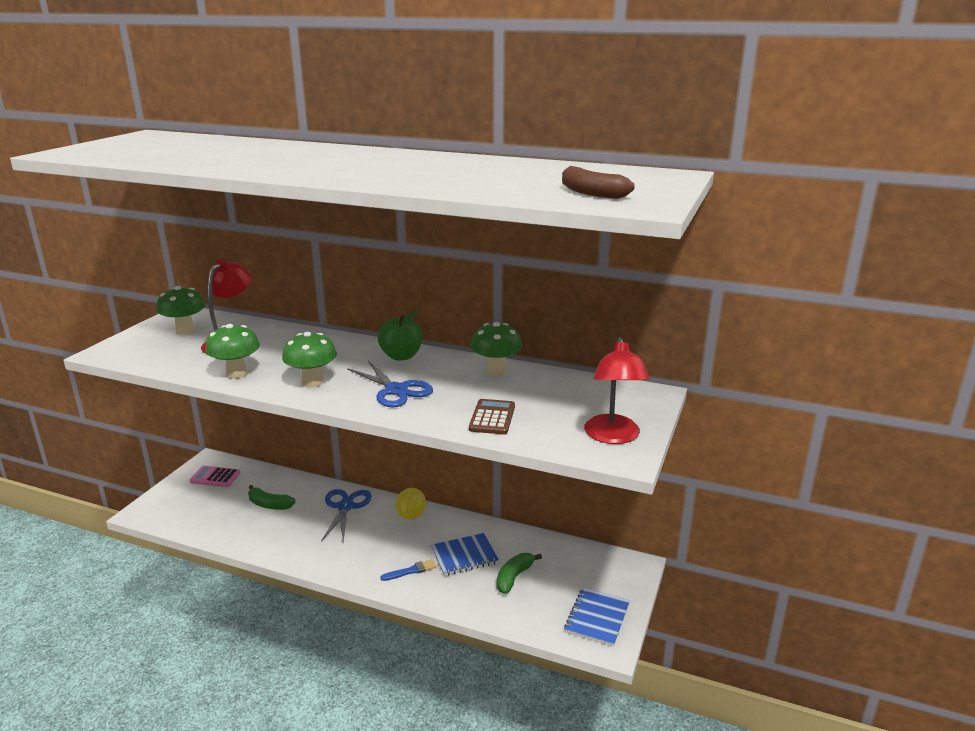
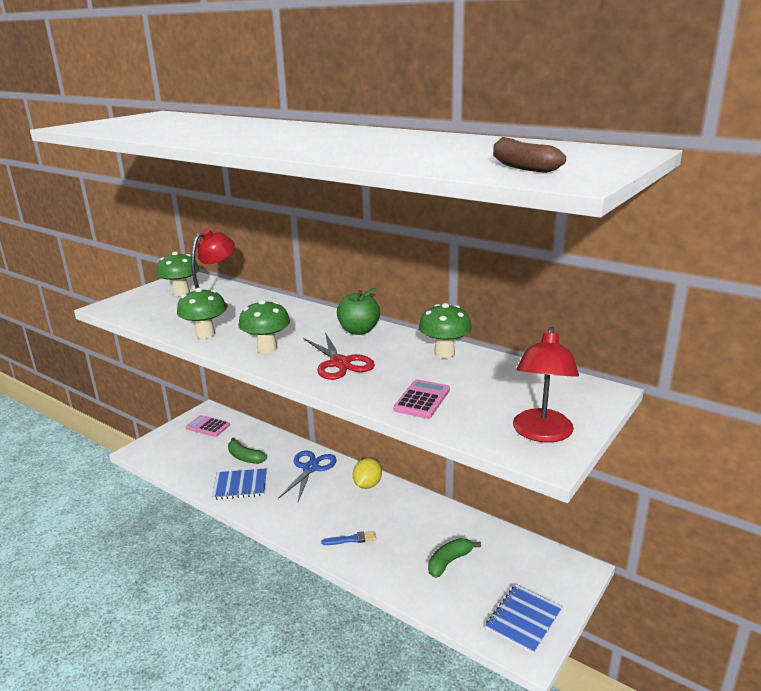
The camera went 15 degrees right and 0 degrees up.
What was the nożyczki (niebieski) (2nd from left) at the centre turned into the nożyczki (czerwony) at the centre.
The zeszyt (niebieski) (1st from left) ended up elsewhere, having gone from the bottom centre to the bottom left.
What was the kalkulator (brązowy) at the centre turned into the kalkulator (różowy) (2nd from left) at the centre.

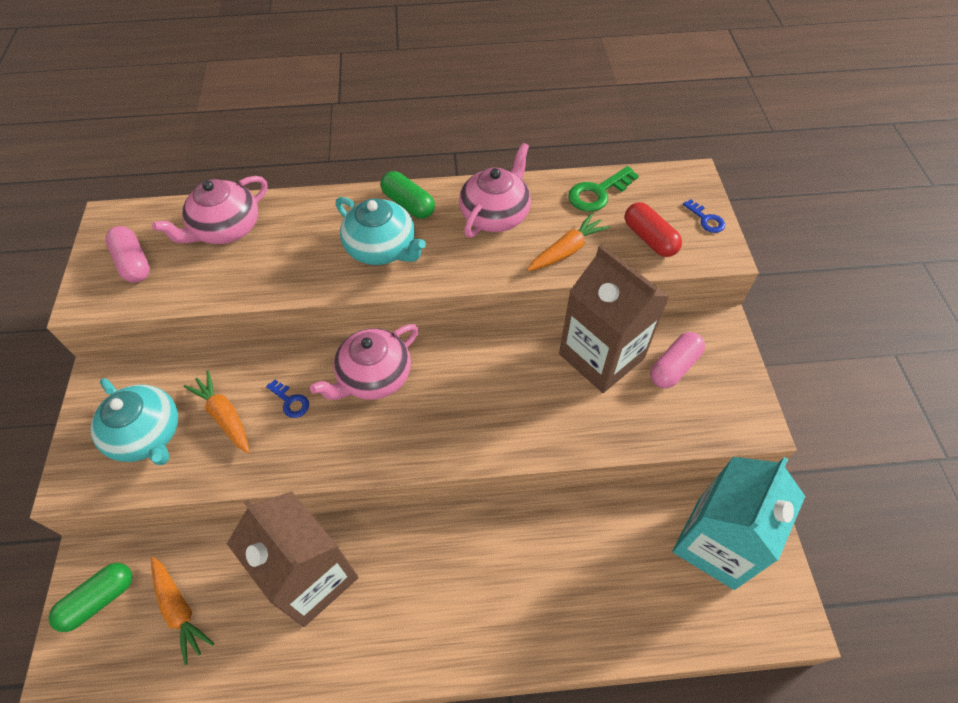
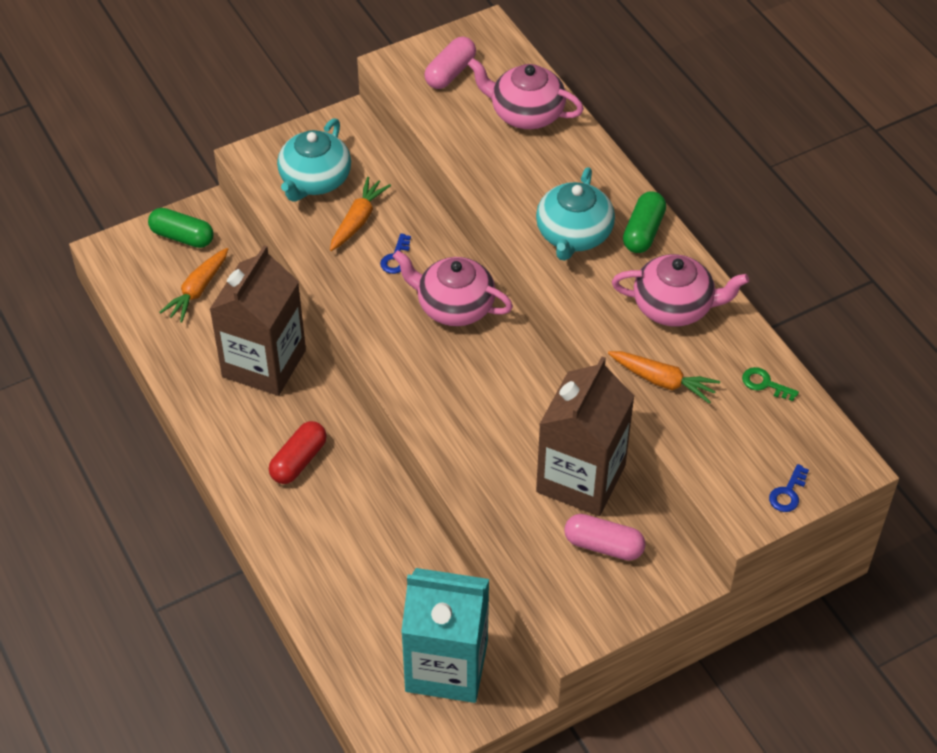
The camera went 65 degrees right and 5 degrees down.
The size of the klucz (zielony) at the top centre changed by a factor of 0.59.
The kapsułka (czerwony) ended up elsewhere, having gone from the top right to the middle left.

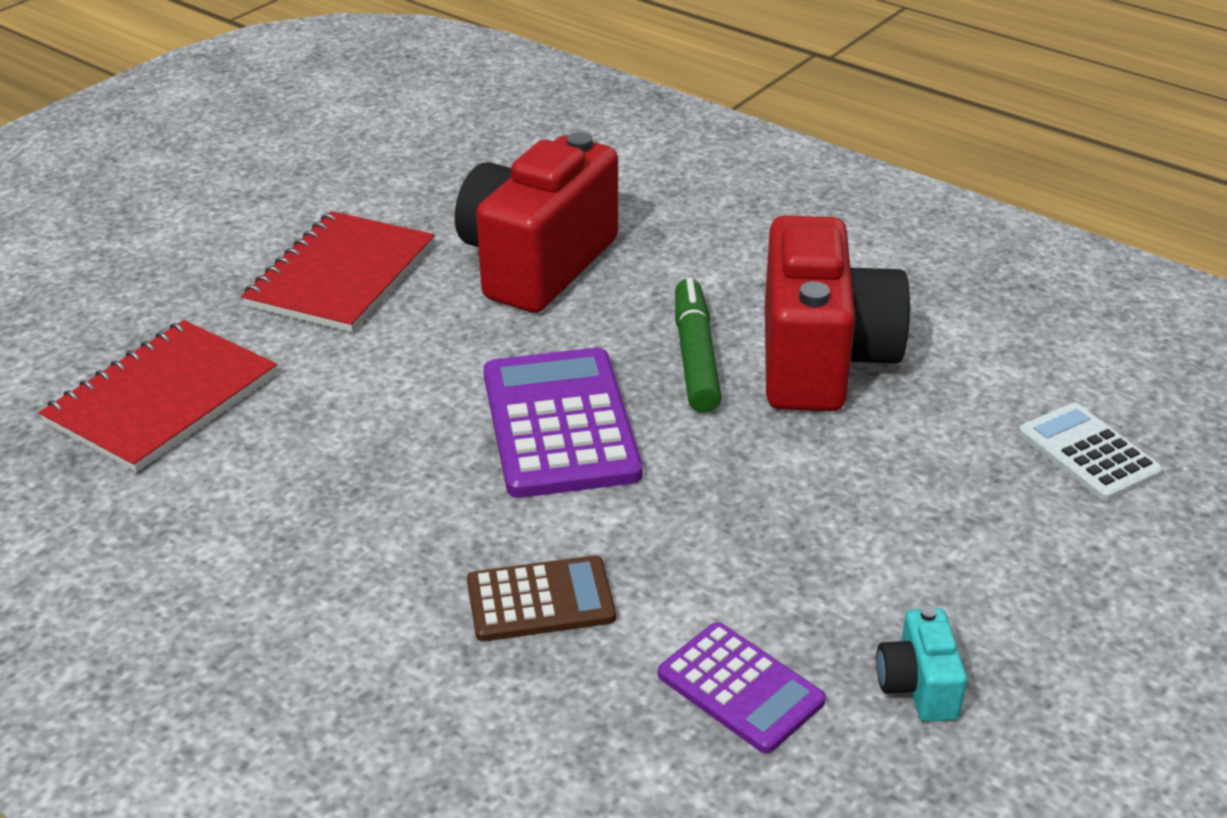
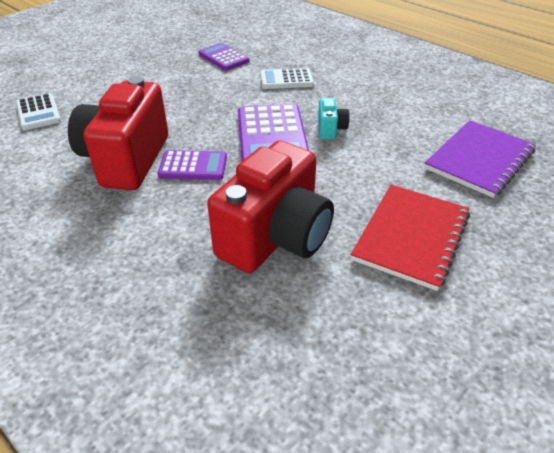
The camera went 175 degrees left and 5 degrees up.
What was the zeszyt (czerwony) (1st from left) at the middle left turned into the zeszyt (fioletowy) at the middle right.
What was the kalkulator (brązowy) at the bottom centre turned into the kalkulator (biały) (2nd from left) at the top centre.
Where the flamaster (zielony) stood at the centre, the kalkulator (fioletowy) (1st from left) came to stand at the centre.
The aparat fotograficzny (turkusowy) ended up elsewhere, having gone from the bottom right to the top centre.

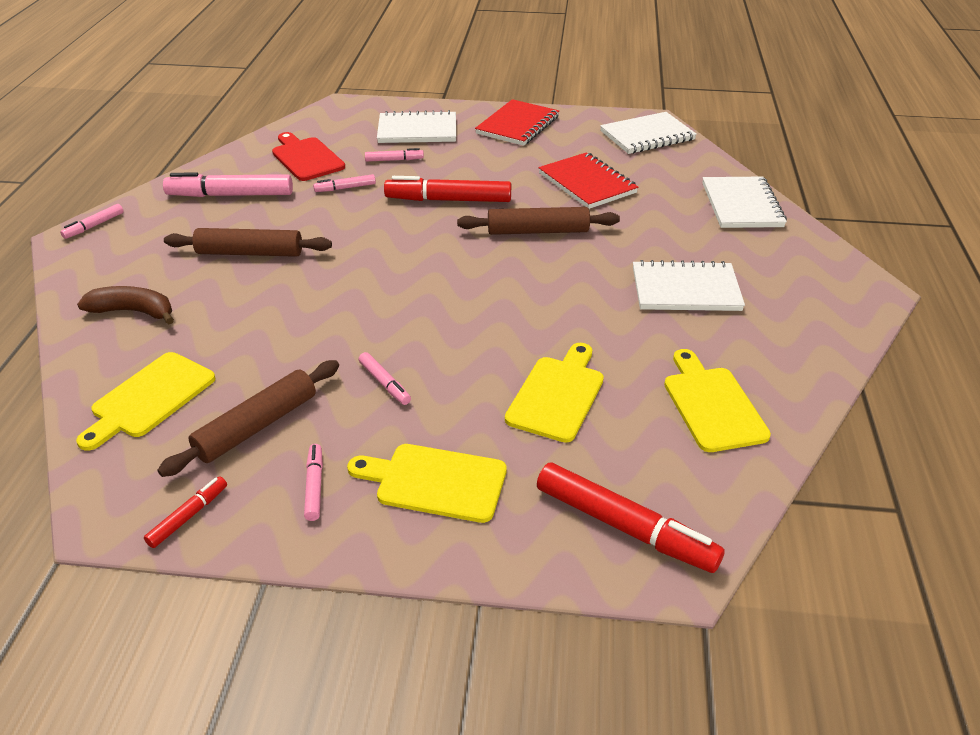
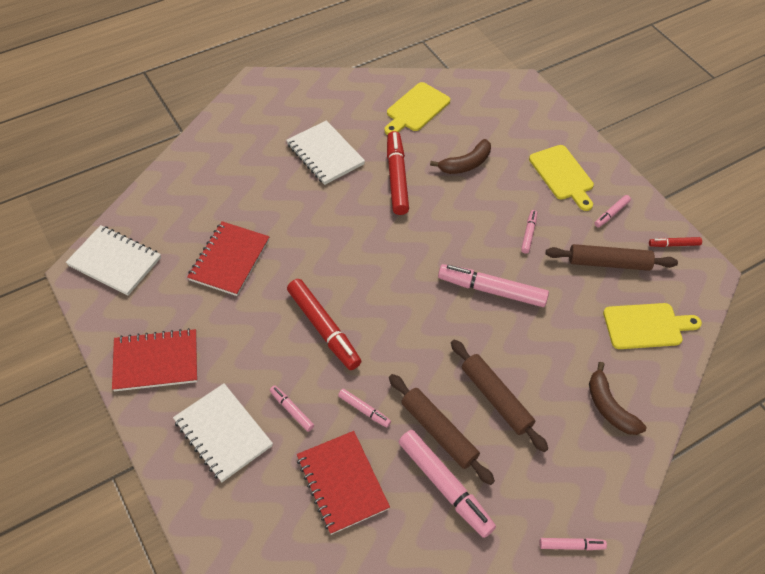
The camera went 130 degrees left and 15 degrees up.
Where the deska do krojenia (czerwony) stood at the top left, the zeszyt (czerwony) (3rd from left) came to stand at the bottom centre.
The wałek do ciasta (brązowy) (3rd from left in the first image) ended up elsewhere, having gone from the top centre to the bottom centre.
Where the deska do krojenia (żółty) (3rd from left) stood at the centre, the banan (brązowy) (1st from left) came to stand at the top centre.
The flamaster (czerwony) (3rd from left in the first image) ended up elsewhere, having gone from the bottom centre to the top centre.
The second view lost the zeszyt (biały) (4th from left) at the top right.
The second view gained the flamaster (różowy) (4th from left) at the centre.

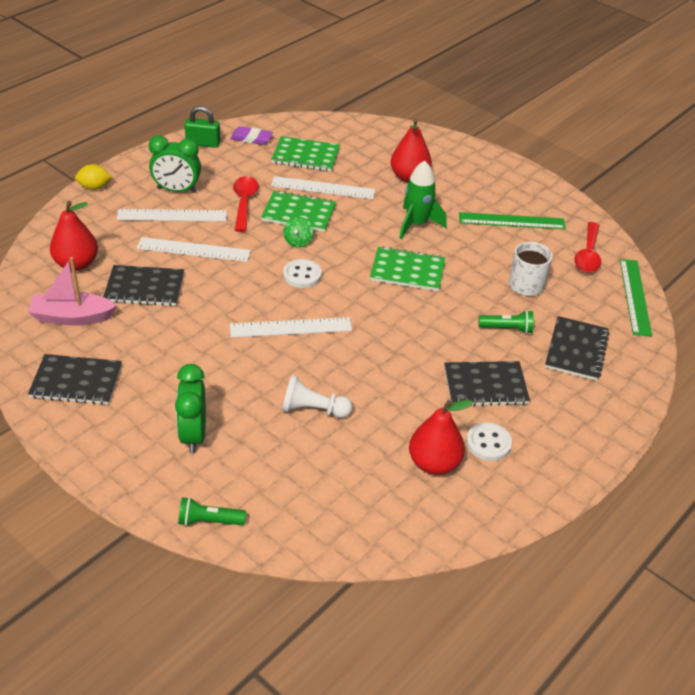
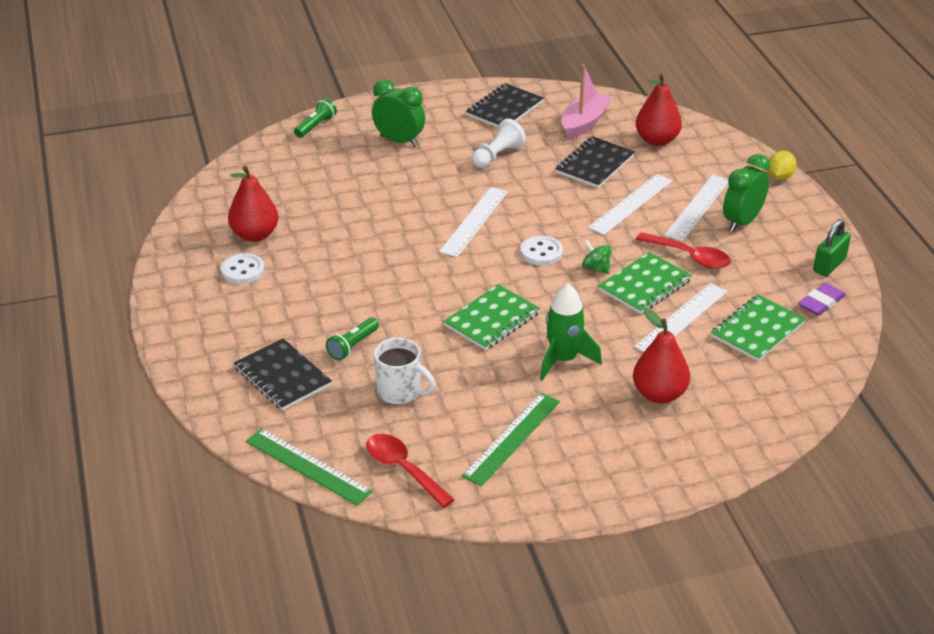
The camera went 125 degrees right and 5 degrees down.
The pionek (biały) ended up elsewhere, having gone from the centre to the top centre.
The second view lost the zeszyt (czarny) (3rd from left) at the middle right.

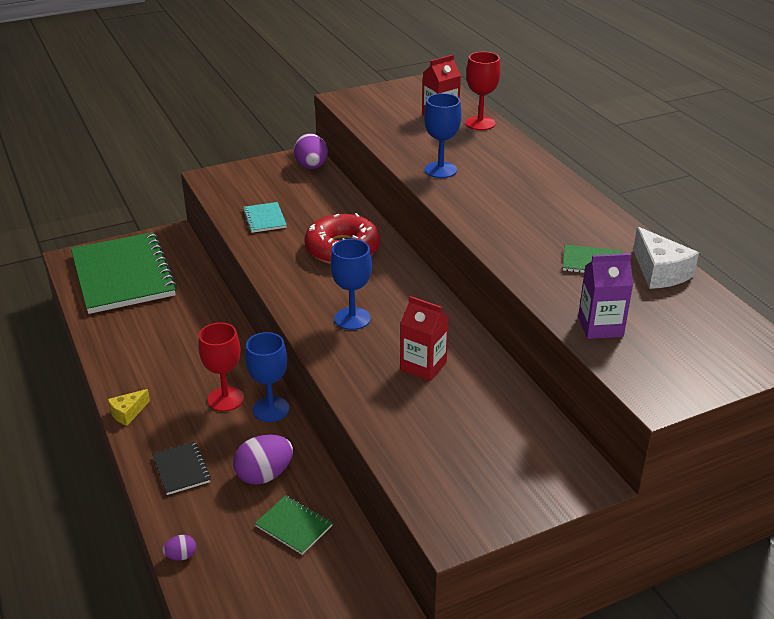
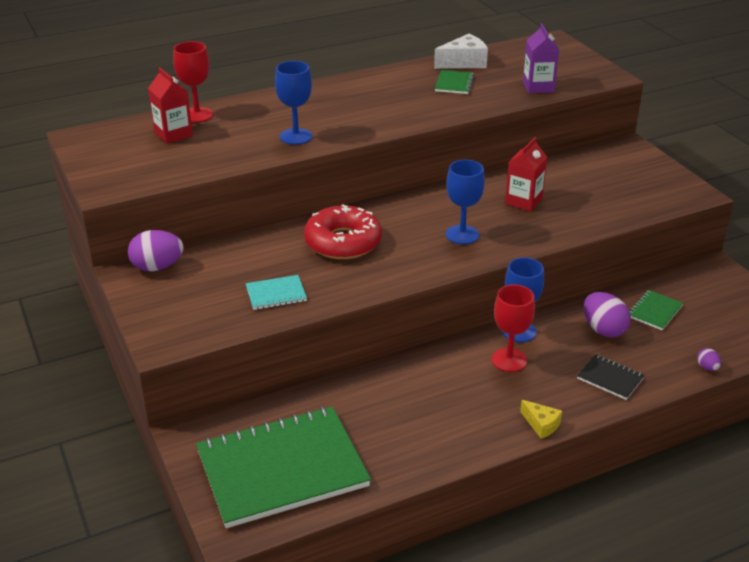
The camera went 90 degrees left and 0 degrees up.
The zeszyt (czarny) at the bottom left ended up facing another way, 60 degrees clockwise from before.

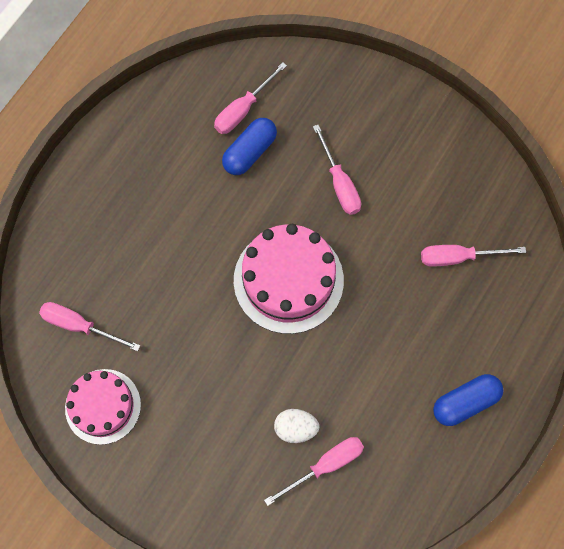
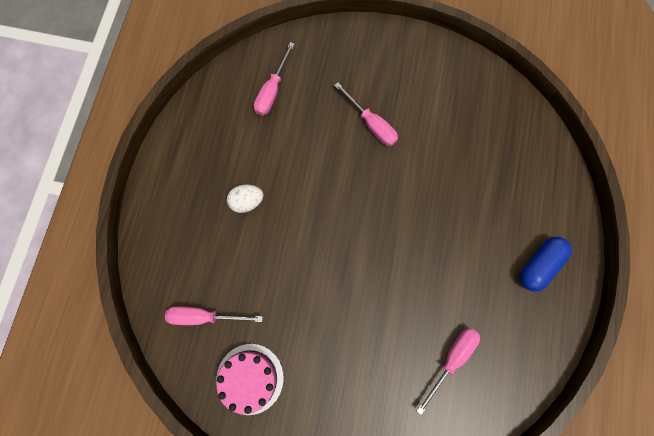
The camera went 20 degrees left and 5 degrees up.
The second view lost the kapsułka (niebieski) (1st from left) at the top centre.
The second view lost the tort (różowy) (2nd from left) at the centre.
The jajko (biały) ended up elsewhere, having gone from the bottom centre to the centre.
The second view lost the śrubokręt (różowy) (5th from left) at the middle right.

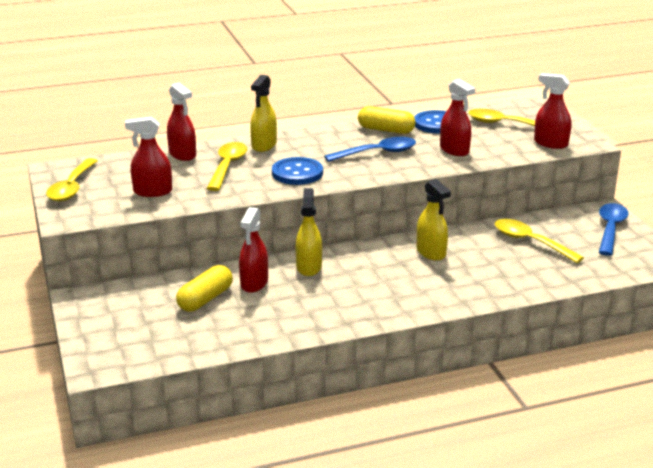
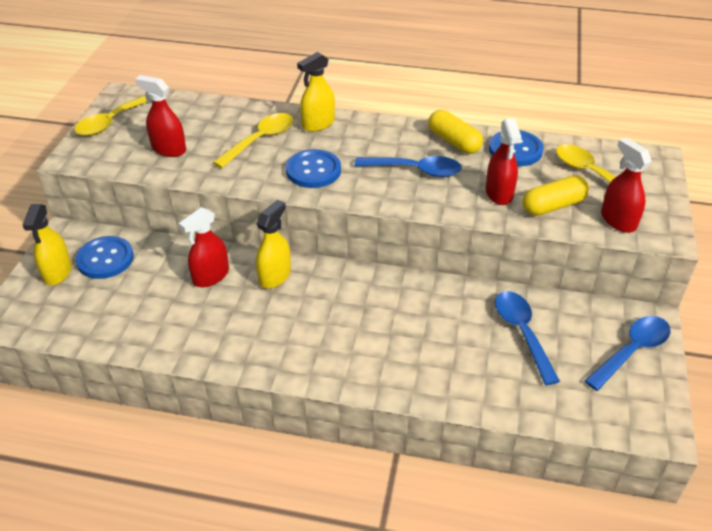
The camera went 30 degrees right and 15 degrees up.
The second view lost the spryskiwacz (czerwony) (2nd from left) at the top left.
The kapsułka (żółty) (1st from left in the first image) ended up elsewhere, having gone from the middle left to the middle right.
The spryskiwacz (żółty) (3rd from left in the first image) ended up elsewhere, having gone from the centre to the middle left.
What was the łyżka (żółty) (4th from left) at the middle right turned into the łyżka (niebieski) (2nd from left) at the middle right.
The second view gained the guzik (niebieski) (1st from left) at the middle left.

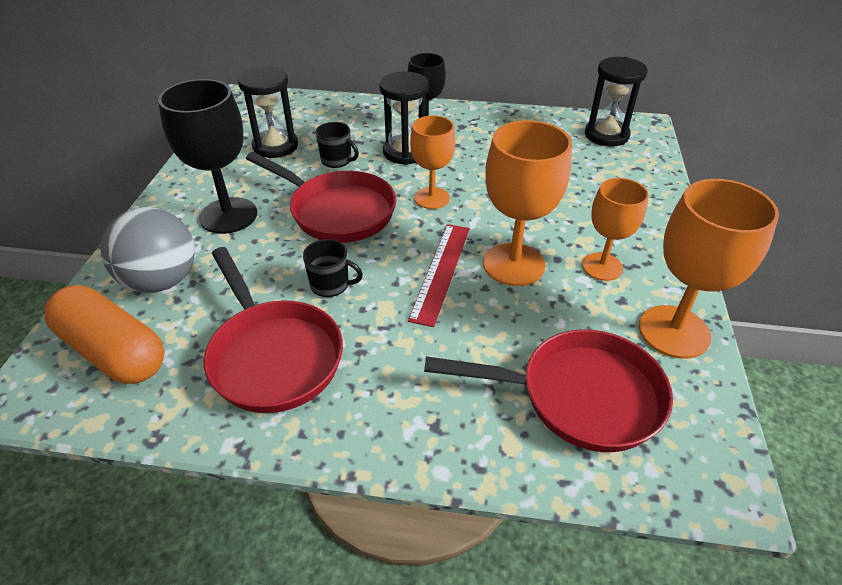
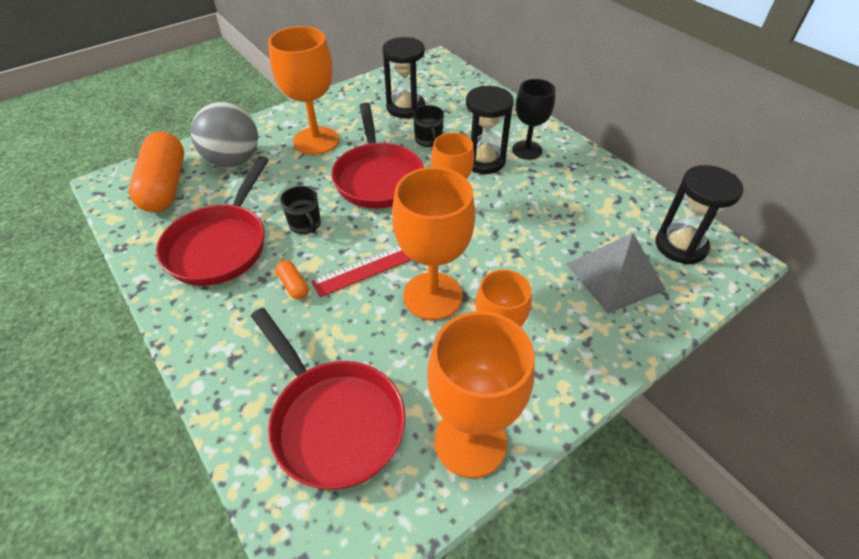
The camera went 45 degrees right and 5 degrees up.
What was the kielich (czarny) (1st from left) at the top left turned into the kielich (pomarańczowy) (1st from left) at the top centre.
The second view gained the kapsułka (pomarańczowy) (2nd from left) at the centre.
The second view gained the piramida (szary) at the middle right.

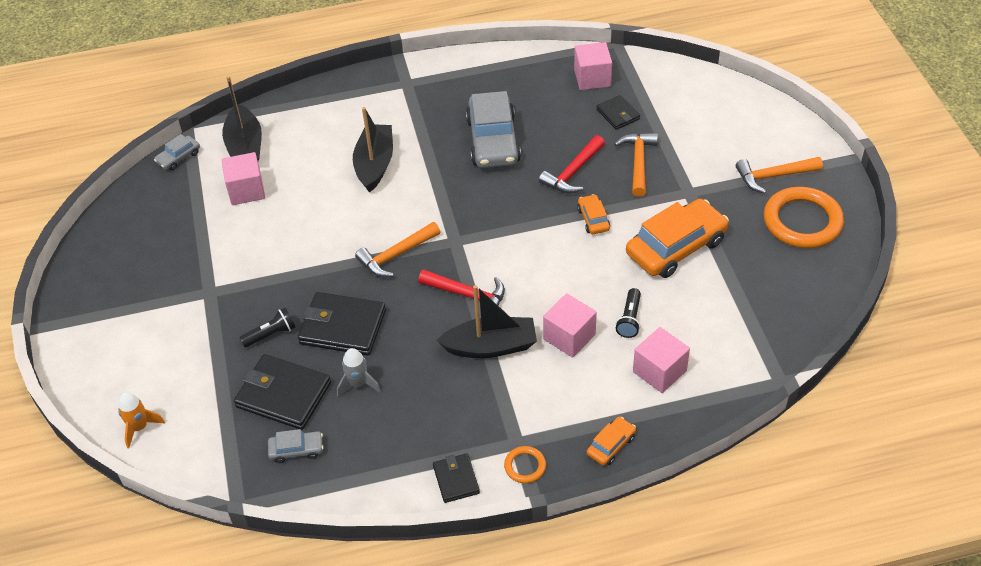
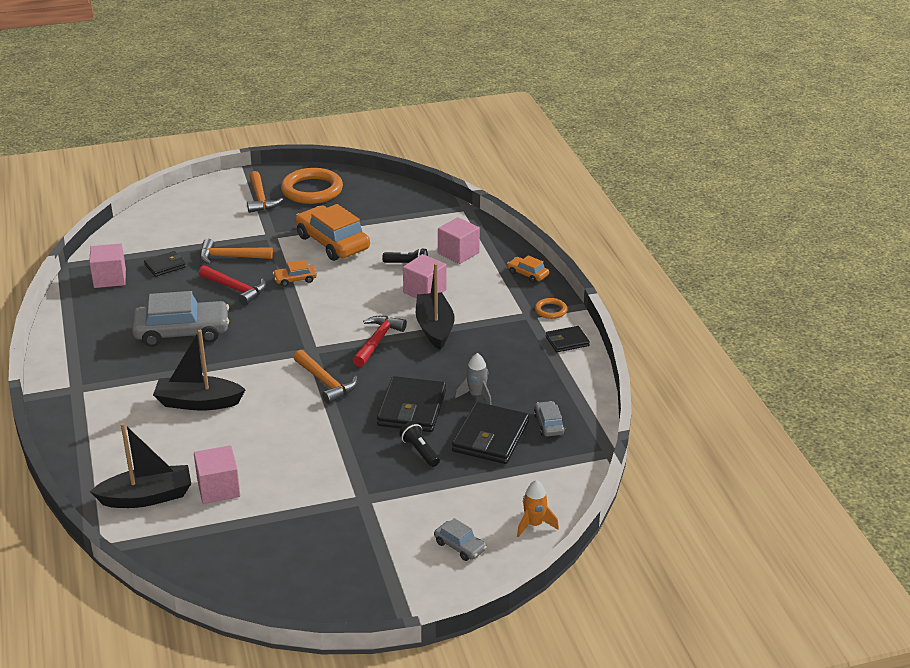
The camera went 95 degrees left and 15 degrees down.
The samochód (szary) (1st from left in the first image) ended up elsewhere, having gone from the top left to the bottom centre.

